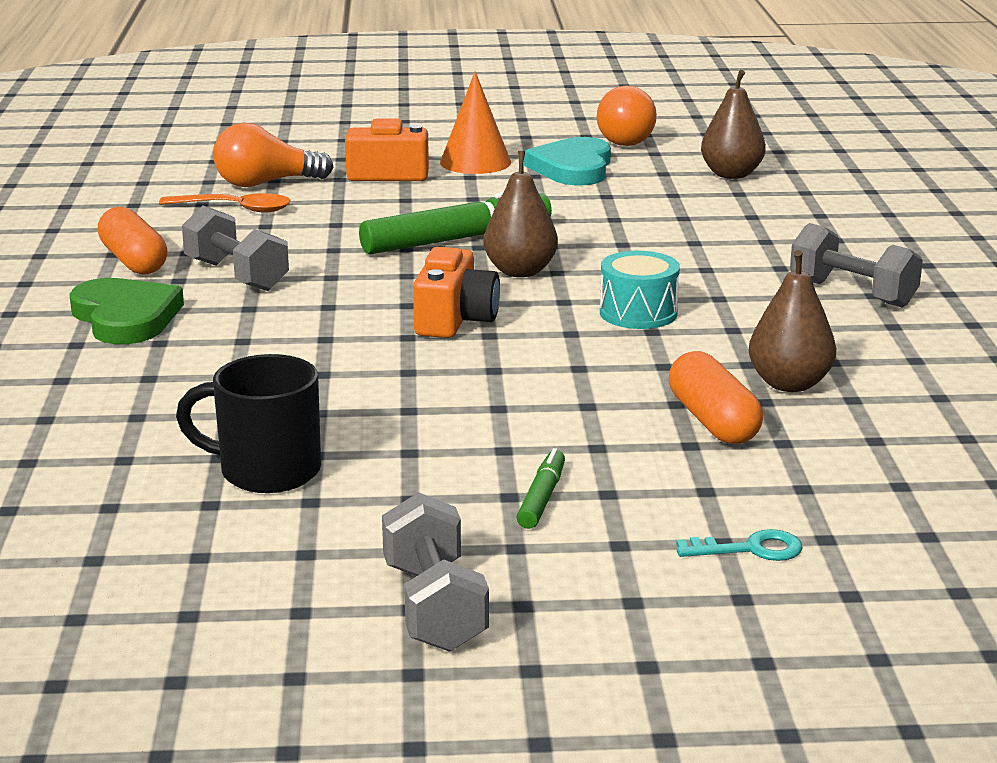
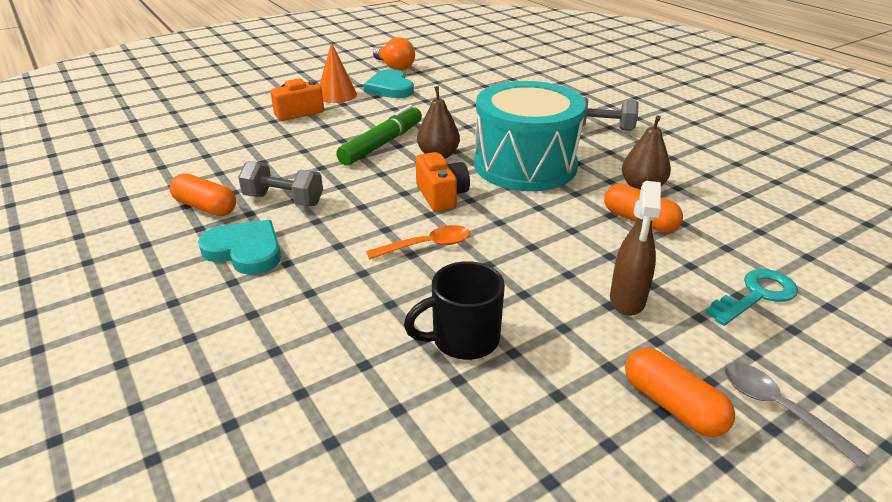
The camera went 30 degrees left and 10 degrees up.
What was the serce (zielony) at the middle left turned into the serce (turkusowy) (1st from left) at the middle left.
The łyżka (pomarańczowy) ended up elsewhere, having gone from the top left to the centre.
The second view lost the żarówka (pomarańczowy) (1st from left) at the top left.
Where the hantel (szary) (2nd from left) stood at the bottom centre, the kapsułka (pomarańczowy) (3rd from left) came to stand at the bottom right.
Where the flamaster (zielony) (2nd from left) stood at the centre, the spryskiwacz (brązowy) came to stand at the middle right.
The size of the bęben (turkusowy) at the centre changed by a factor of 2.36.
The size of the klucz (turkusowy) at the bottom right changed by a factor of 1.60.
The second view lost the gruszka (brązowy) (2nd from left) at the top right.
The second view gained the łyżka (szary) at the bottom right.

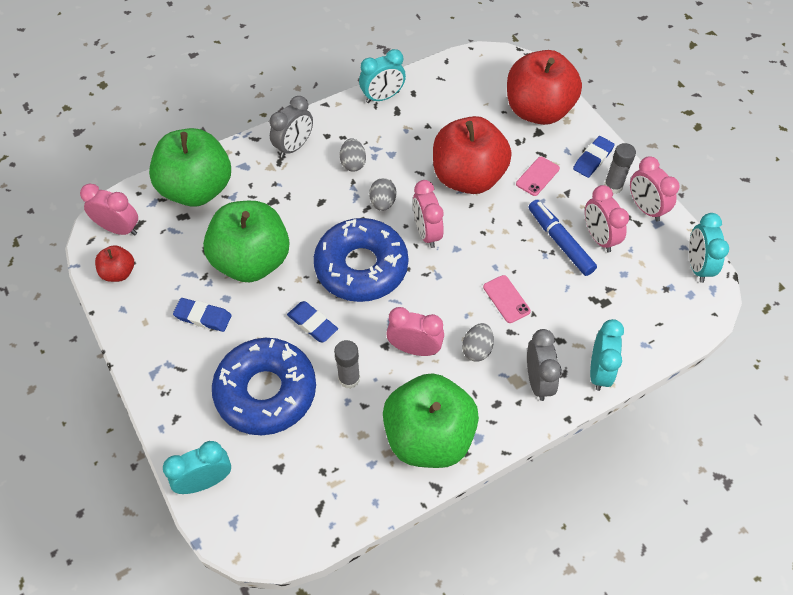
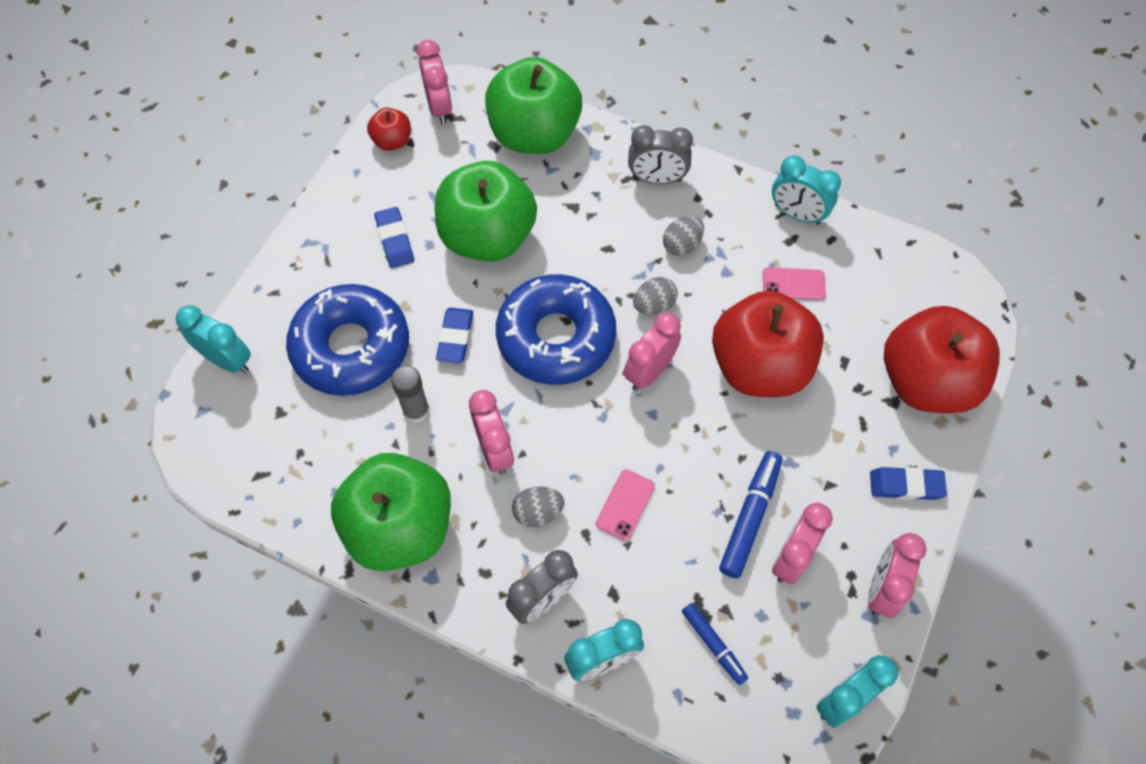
The camera went 55 degrees right and 5 degrees up.
The telefon (różowy) (2nd from left) ended up elsewhere, having gone from the top right to the middle right.
The second view lost the klej w sztyfcie (szary) (2nd from left) at the top right.
The second view gained the flamaster (niebieski) (1st from left) at the bottom centre.

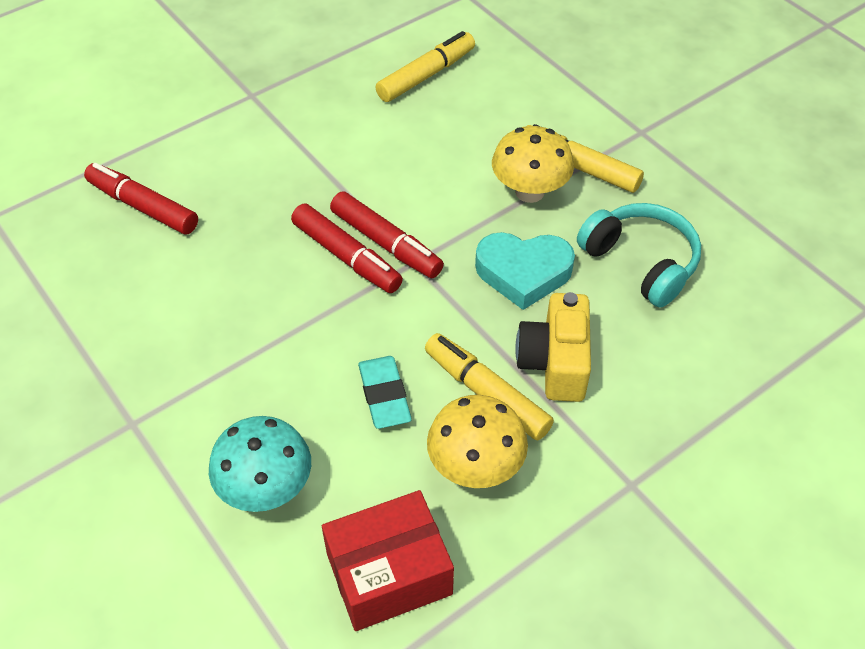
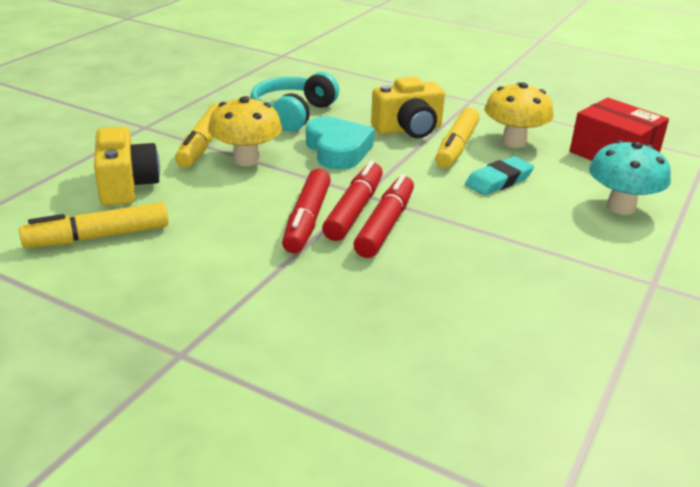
The camera went 115 degrees left and 20 degrees down.
The flamaster (czerwony) (1st from left) ended up elsewhere, having gone from the top left to the centre.
The flamaster (żółty) (1st from left) at the top centre ended up facing another way, 45 degrees counterclockwise from before.
The second view gained the aparat fotograficzny (żółty) (1st from left) at the middle left.

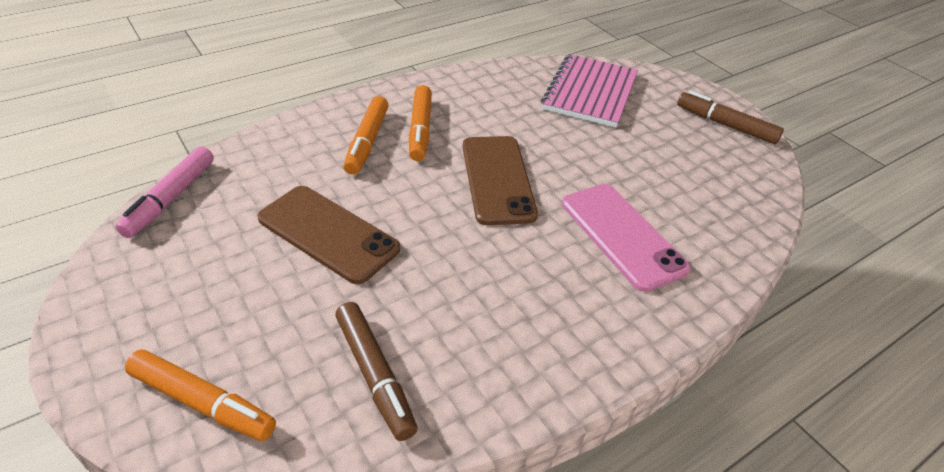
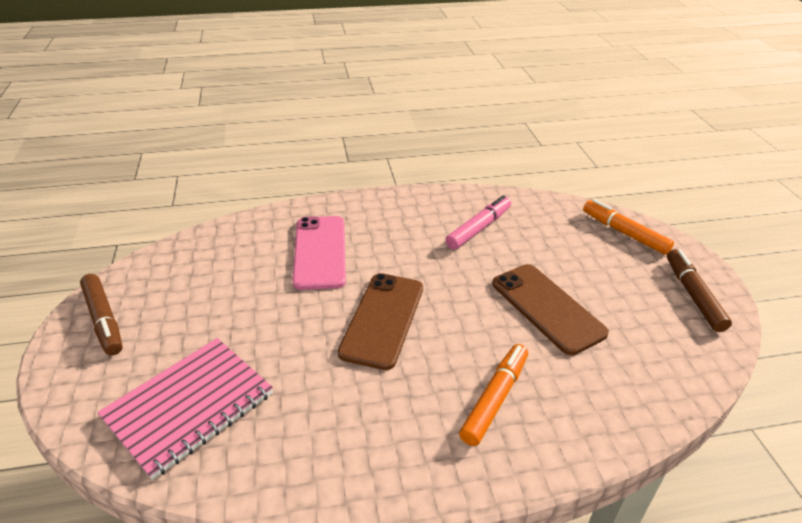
The camera went 155 degrees left and 5 degrees down.
The flamaster (różowy) ended up elsewhere, having gone from the middle left to the centre.
The flamaster (brązowy) (1st from left in the first image) ended up elsewhere, having gone from the bottom centre to the middle right.
The second view lost the flamaster (pomarańczowy) (3rd from left) at the top centre.

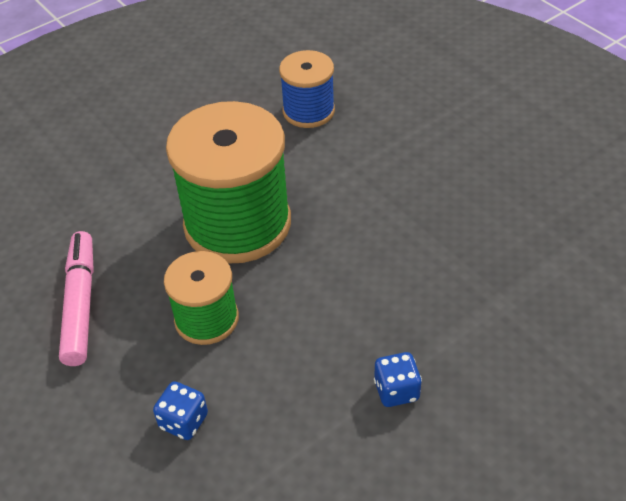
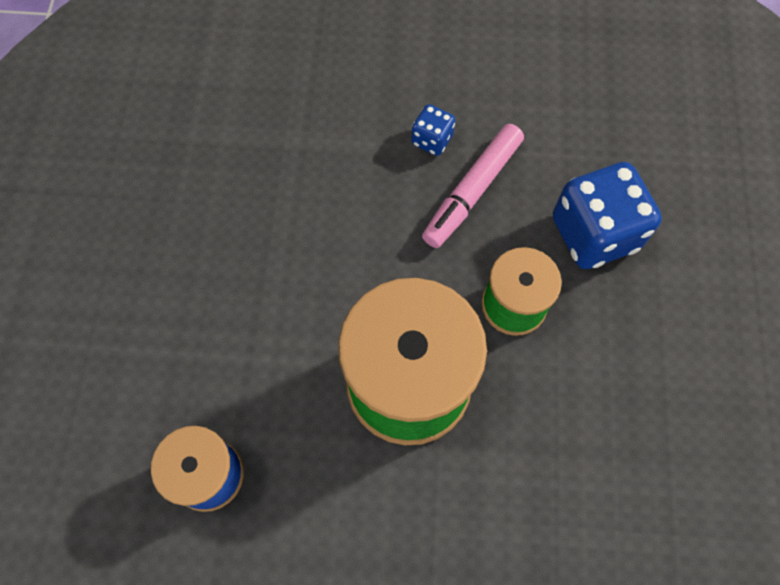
The camera went 140 degrees left and 20 degrees up.
The flamaster (różowy) ended up elsewhere, having gone from the middle left to the top centre.
The size of the kostka do gry (niebieski) (1st from left in the first image) at the bottom left changed by a factor of 2.05.

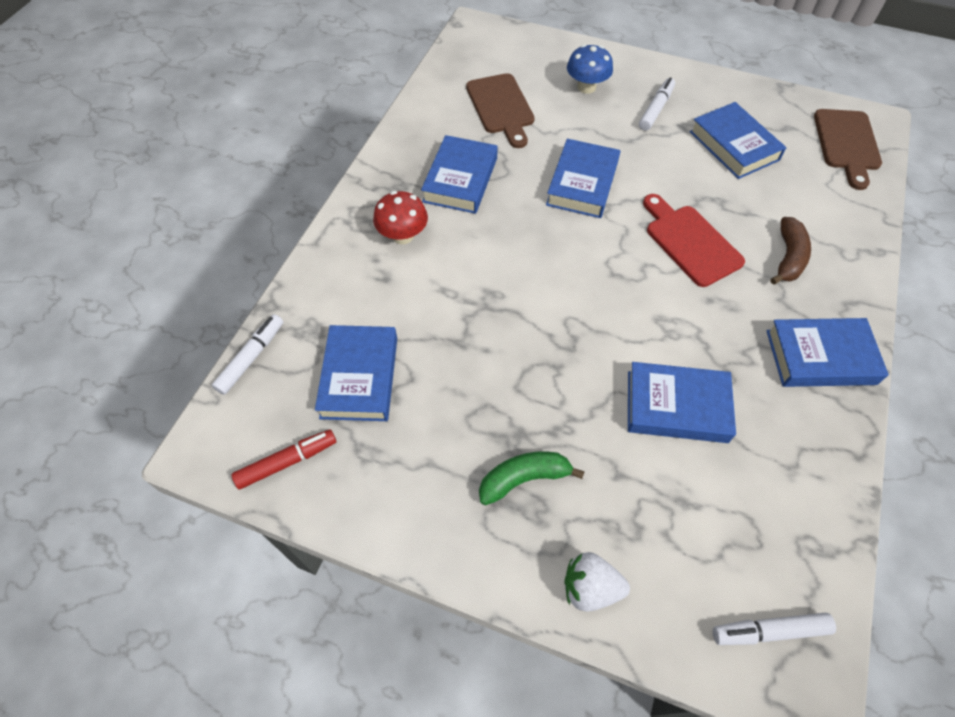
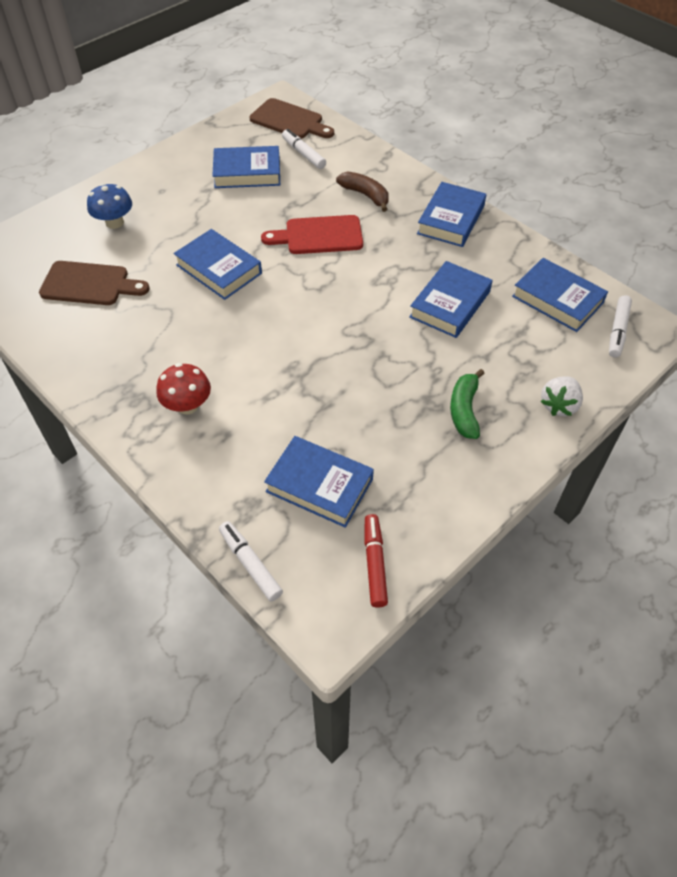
The camera went 65 degrees left and 5 degrees down.
The książka (niebieski) (2nd from left in the first image) ended up elsewhere, having gone from the top centre to the middle right.
The flamaster (biały) (2nd from left) ended up elsewhere, having gone from the top right to the top centre.

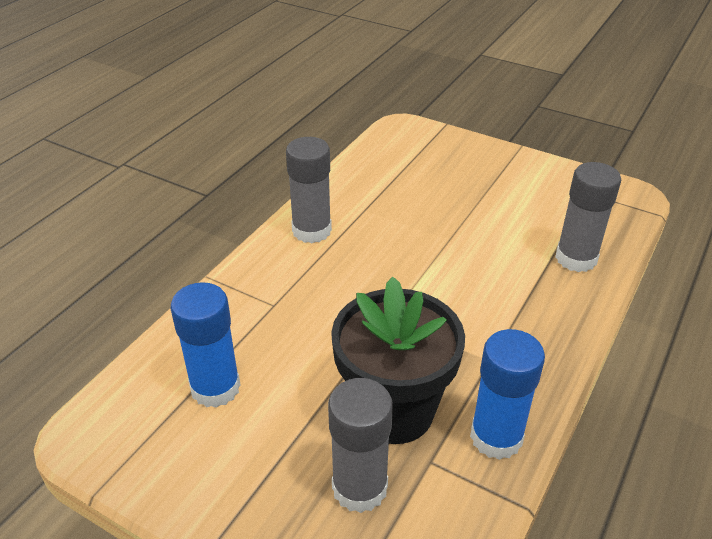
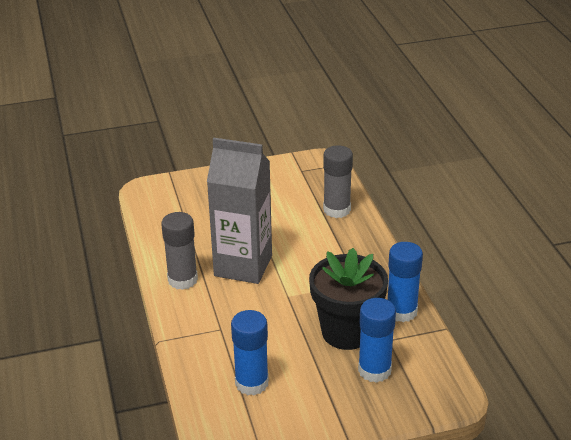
The camera went 45 degrees left and 5 degrees down.
What was the klej w sztyfcie (szary) (2nd from left) at the bottom centre turned into the klej w sztyfcie (niebieski) (2nd from left) at the bottom centre.
The second view gained the karton mleka (szary) at the centre.

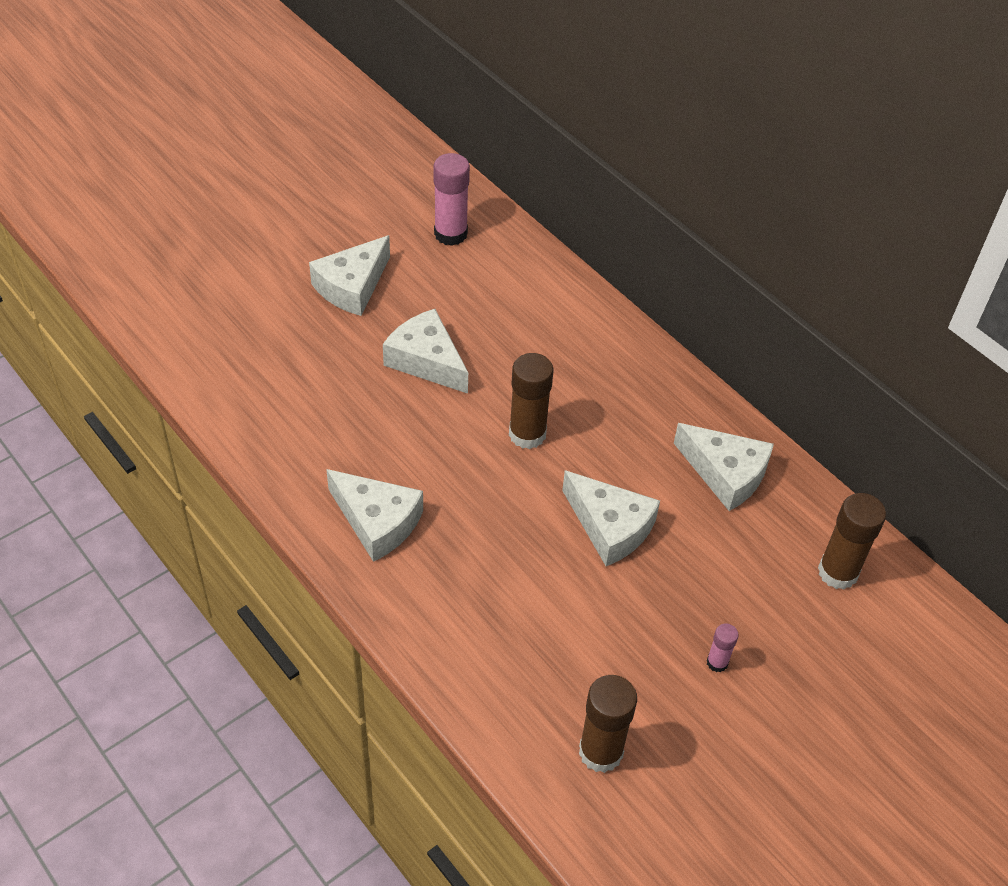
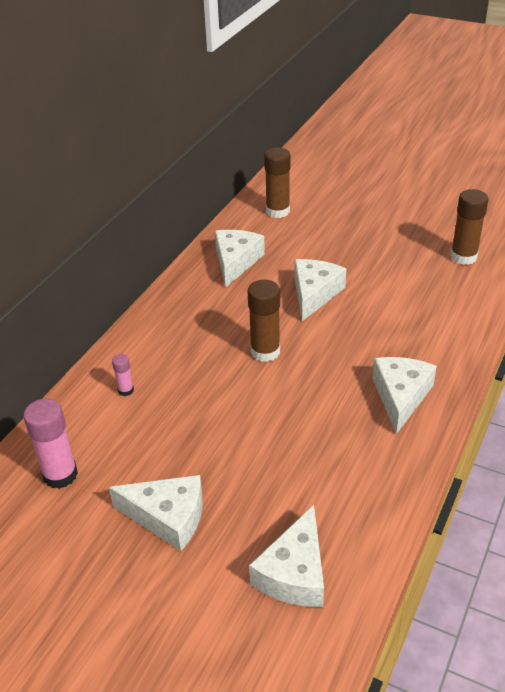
The camera went 110 degrees left and 10 degrees down.
The ser (biały) (3rd from left) ended up elsewhere, having gone from the centre to the bottom centre.
The klej w sztyfcie (różowy) (2nd from left) ended up elsewhere, having gone from the bottom right to the middle left.

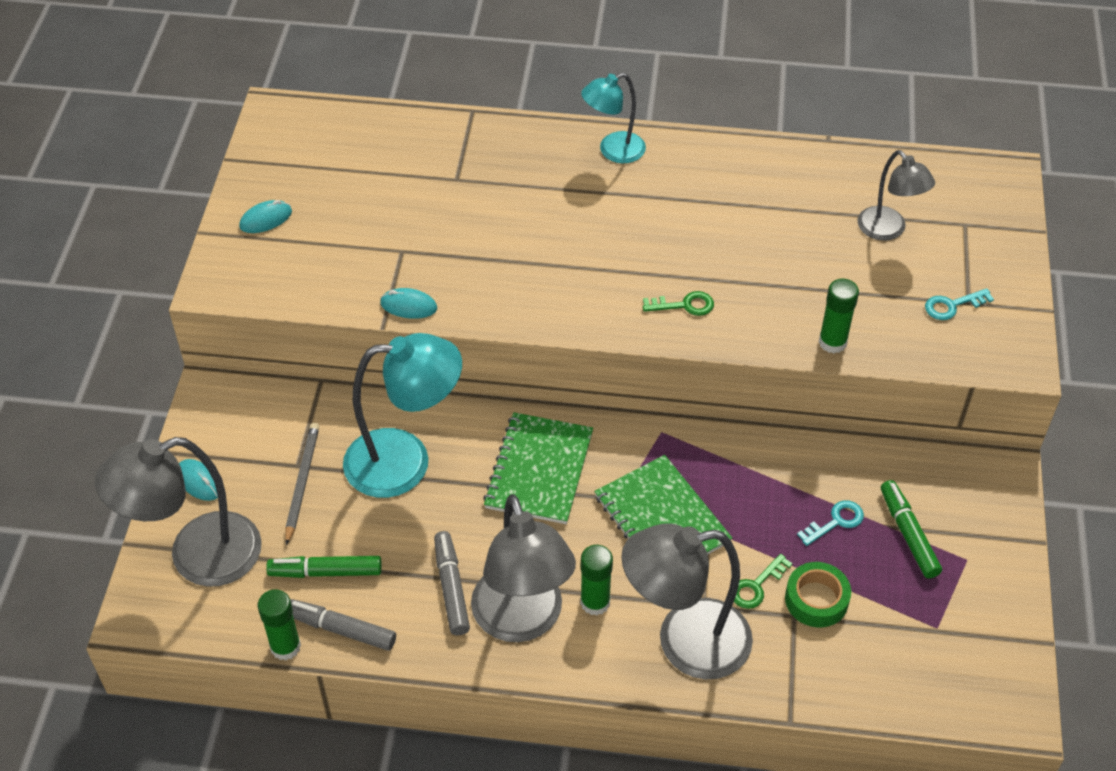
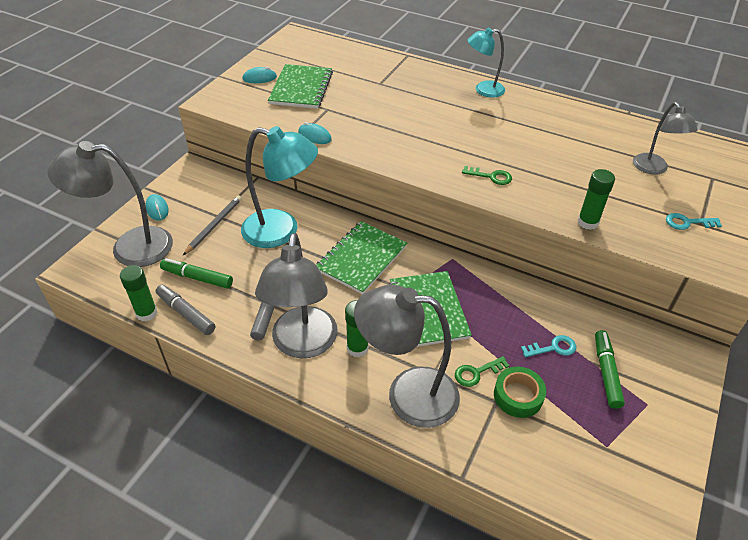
The camera went 20 degrees right and 5 degrees down.
The second view gained the zeszyt (zielony) (1st from left) at the top centre.

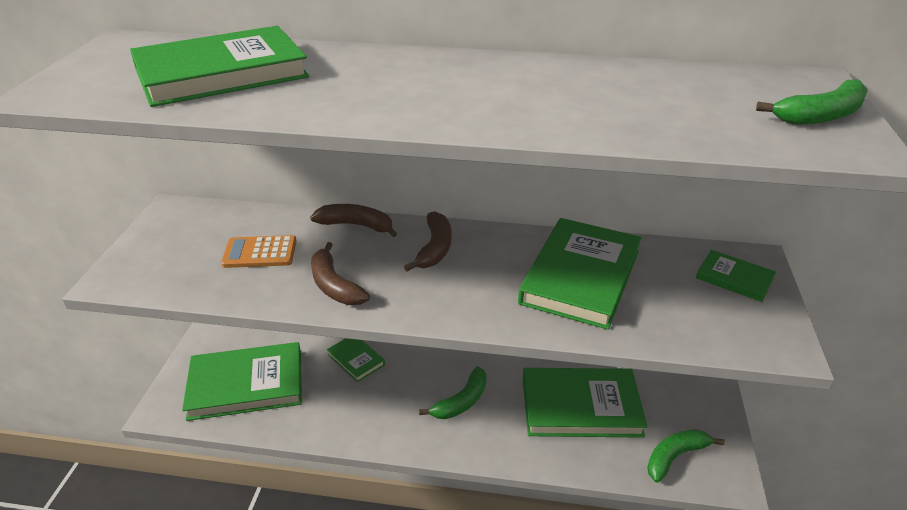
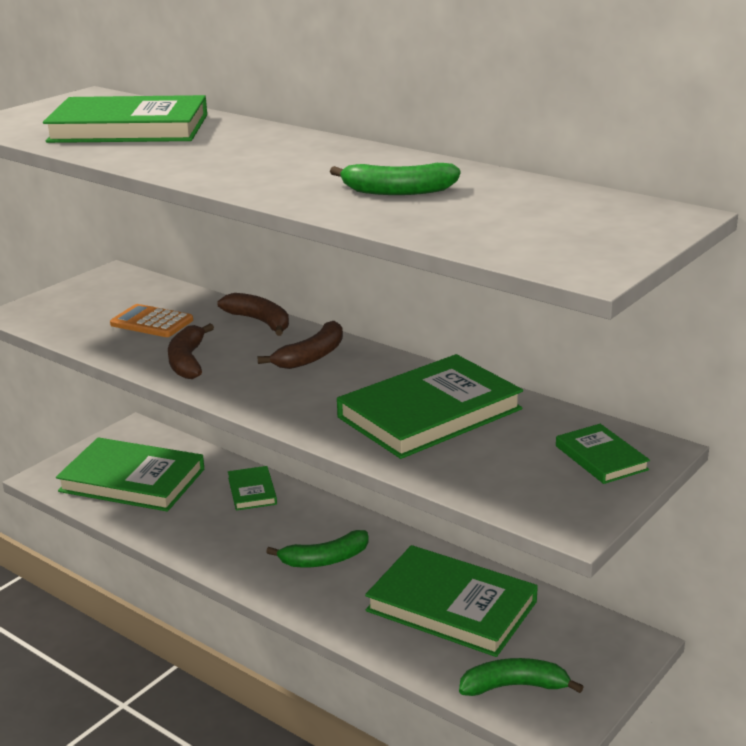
The camera went 30 degrees right and 10 degrees down.
The banan (zielony) (3rd from left in the first image) ended up elsewhere, having gone from the top right to the top centre.

